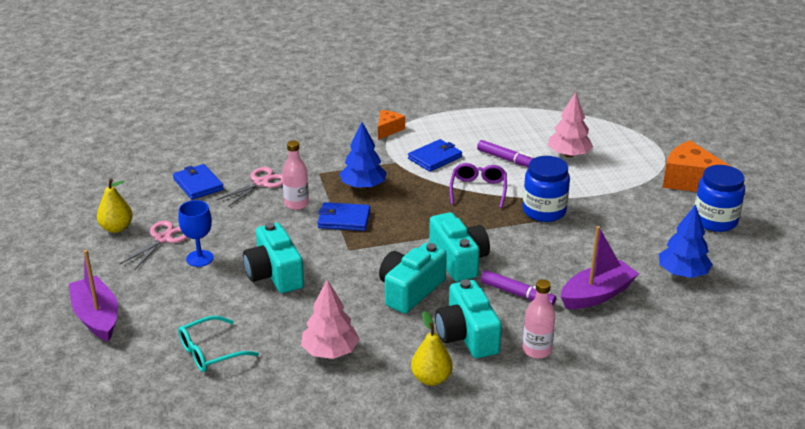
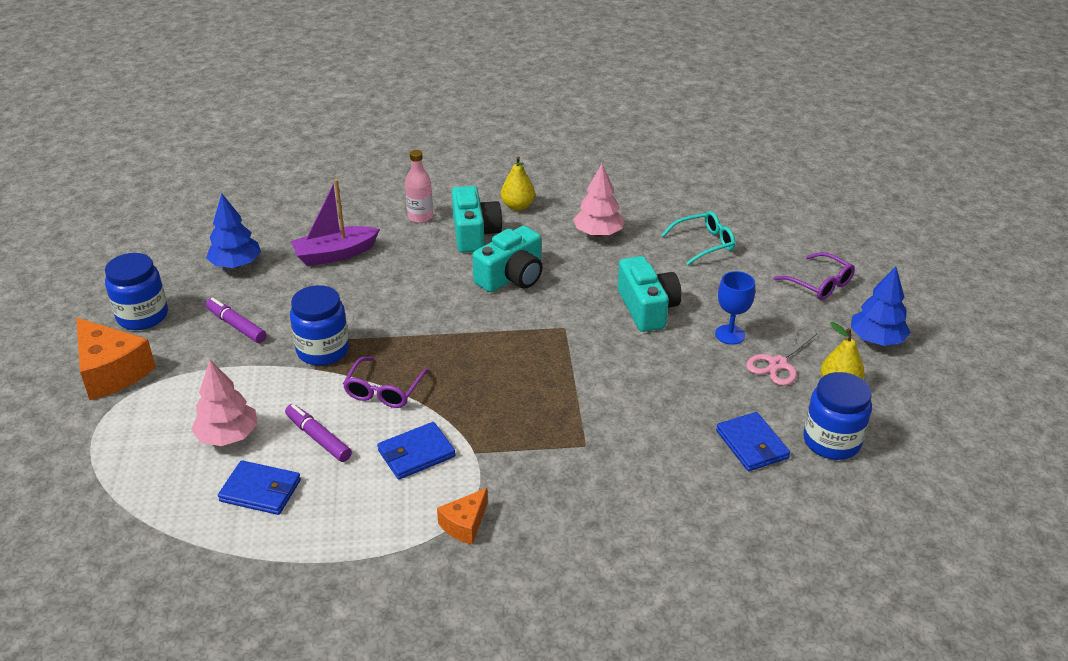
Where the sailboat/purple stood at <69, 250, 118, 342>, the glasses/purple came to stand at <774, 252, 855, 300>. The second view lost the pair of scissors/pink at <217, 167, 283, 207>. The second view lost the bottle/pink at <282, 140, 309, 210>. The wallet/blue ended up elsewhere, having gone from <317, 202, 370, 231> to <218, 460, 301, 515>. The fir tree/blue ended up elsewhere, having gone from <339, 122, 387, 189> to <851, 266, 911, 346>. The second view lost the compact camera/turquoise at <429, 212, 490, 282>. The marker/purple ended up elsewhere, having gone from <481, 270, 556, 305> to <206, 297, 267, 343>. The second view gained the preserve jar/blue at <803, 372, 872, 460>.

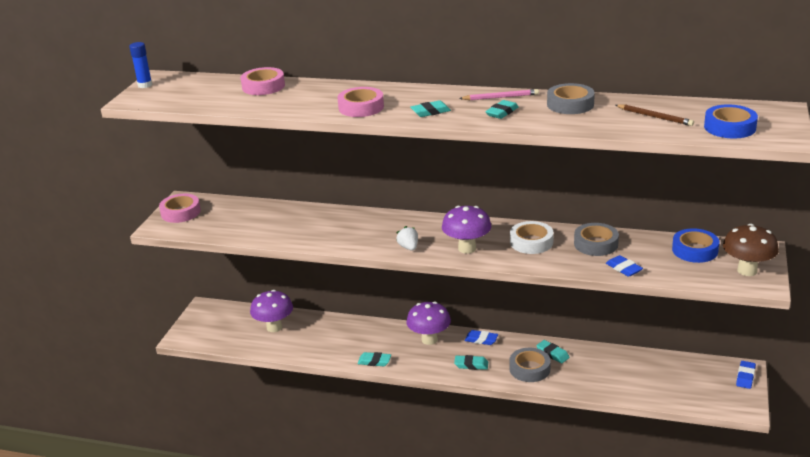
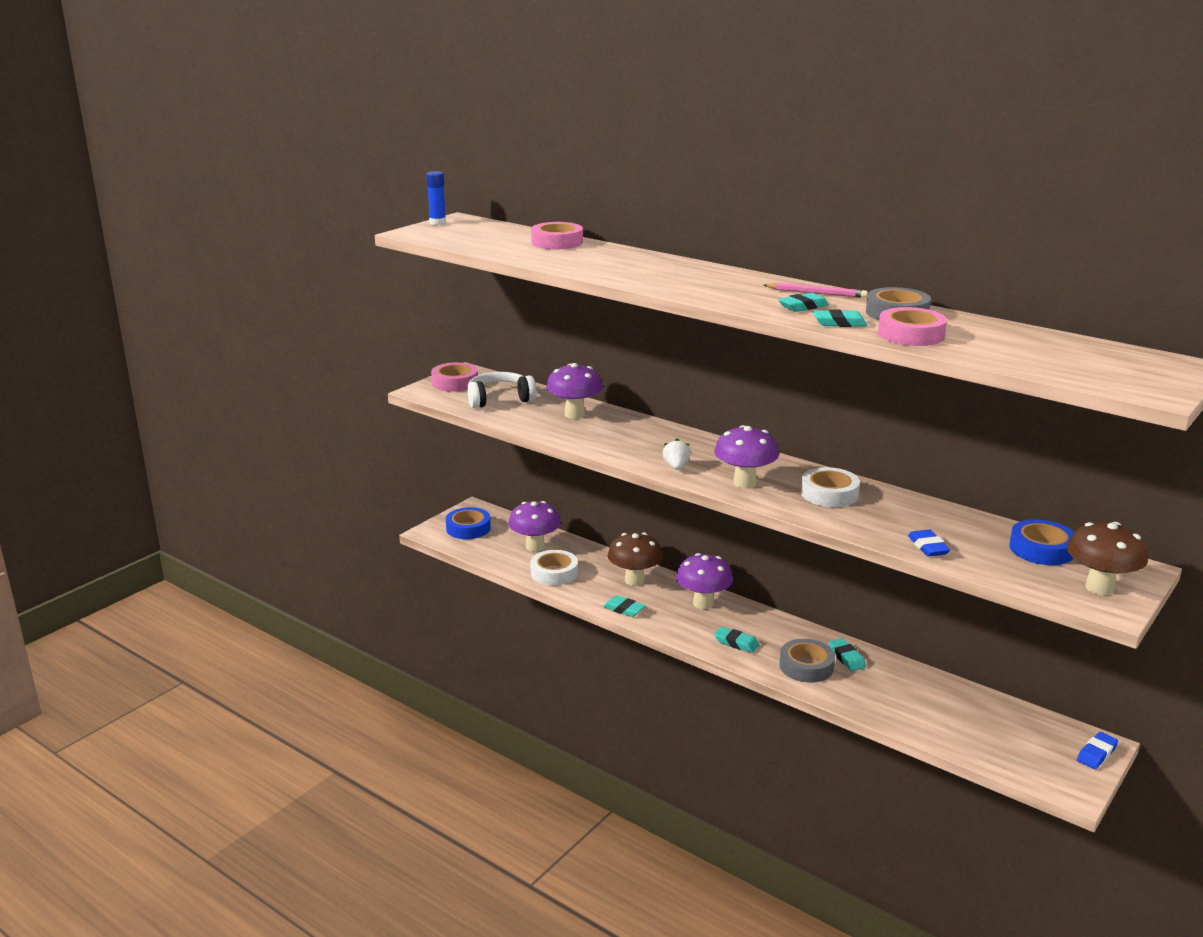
The tape/pink ended up elsewhere, having gone from <337, 87, 384, 117> to <878, 307, 947, 346>. The eraser/turquoise ended up elsewhere, having gone from <410, 100, 451, 117> to <813, 309, 868, 327>. The second view lost the eraser/blue at <465, 330, 498, 345>. The second view lost the tape/gray at <574, 223, 619, 256>. The second view lost the lead pencil/brown at <616, 105, 694, 126>. The tape/blue ended up elsewhere, having gone from <704, 104, 758, 138> to <446, 507, 491, 539>. The second view gained the headset/pure white at <467, 372, 537, 408>. The second view gained the tape/pure white at <530, 550, 578, 585>. The second view gained the mushroom/purple at <546, 363, 603, 419>. The second view gained the mushroom/brown at <608, 532, 663, 586>.

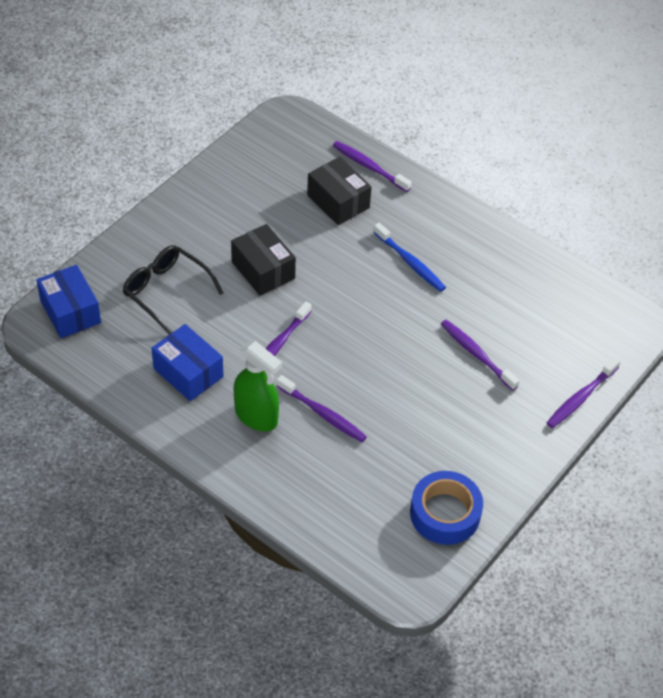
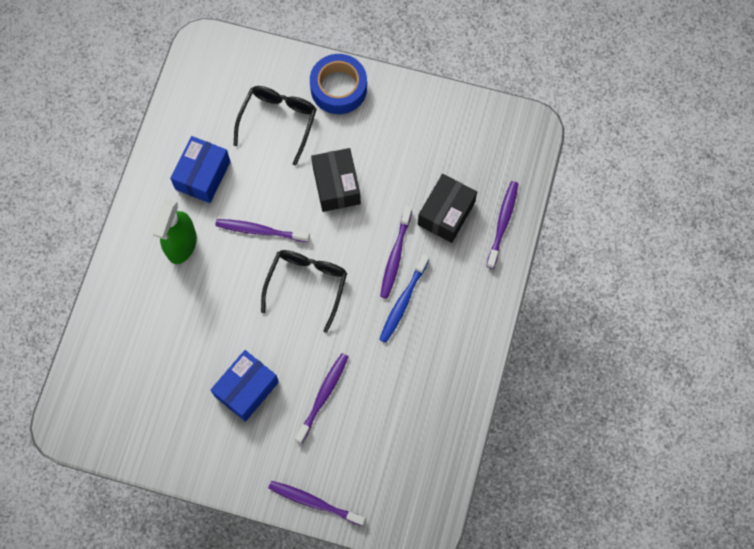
The package/blue ended up elsewhere, having gone from <36, 265, 101, 338> to <211, 350, 279, 422>. The package/ebony at <231, 224, 296, 296> ended up facing another way, 45 degrees counterclockwise from before. The toothbrush/purple ended up elsewhere, having gone from <277, 375, 367, 442> to <380, 206, 412, 299>. The tape/blue ended up elsewhere, having gone from <410, 471, 483, 545> to <310, 54, 367, 114>. The second view gained the glasses/ebony at <261, 250, 347, 333>.

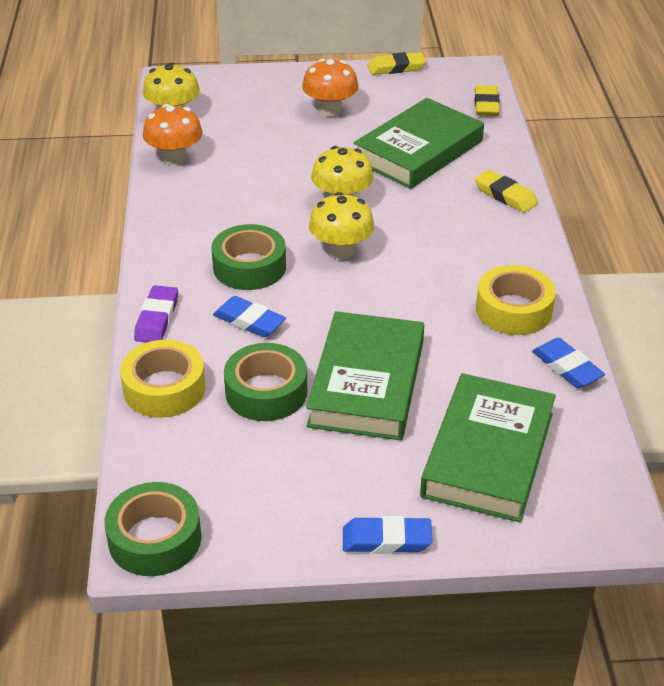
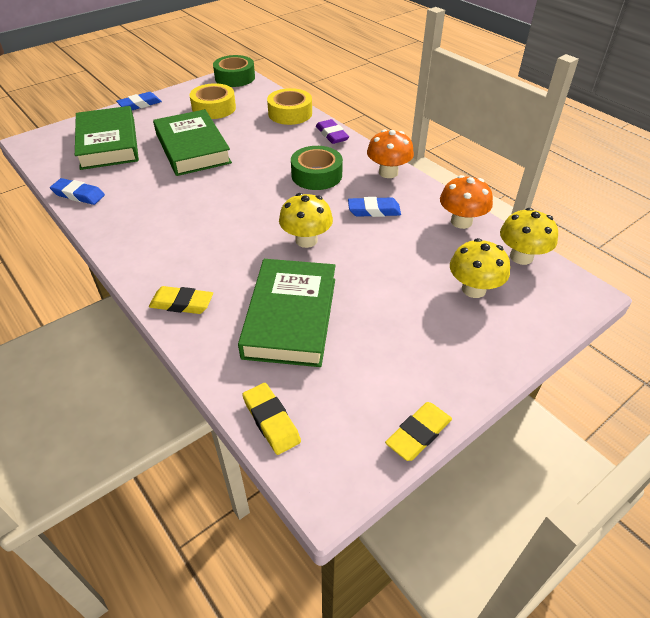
The eraser/blue ended up elsewhere, having gone from <213, 296, 286, 337> to <348, 197, 401, 217>. The second view lost the tape/emerald at <224, 343, 307, 421>. The mushroom/bright orange ended up elsewhere, having gone from <302, 59, 359, 117> to <367, 130, 414, 178>. The mushroom/yellow ended up elsewhere, having gone from <309, 192, 375, 260> to <450, 238, 510, 298>. The tape/yellow ended up elsewhere, having gone from <476, 265, 556, 335> to <189, 83, 236, 119>.

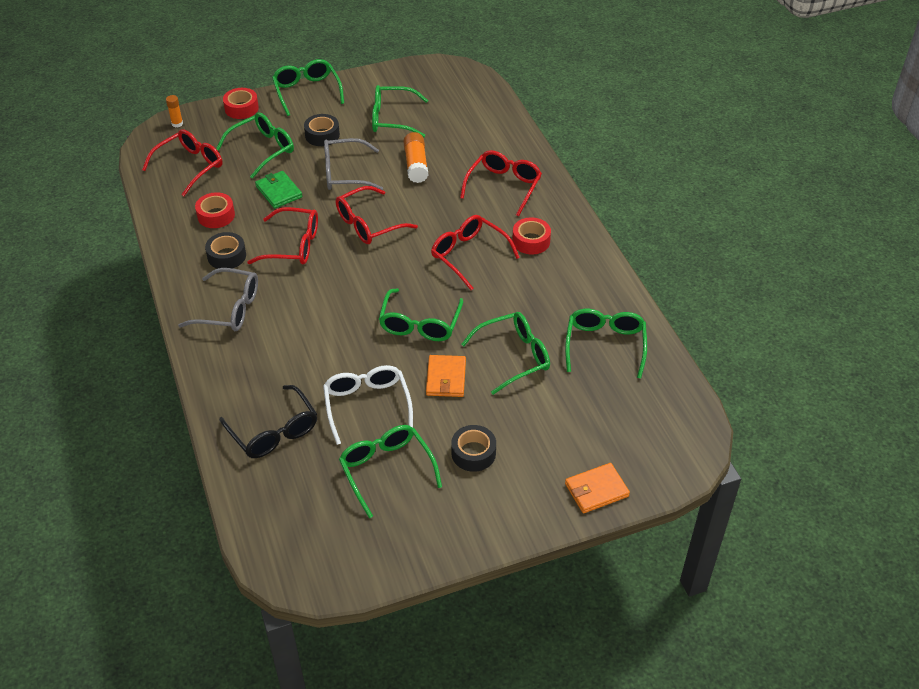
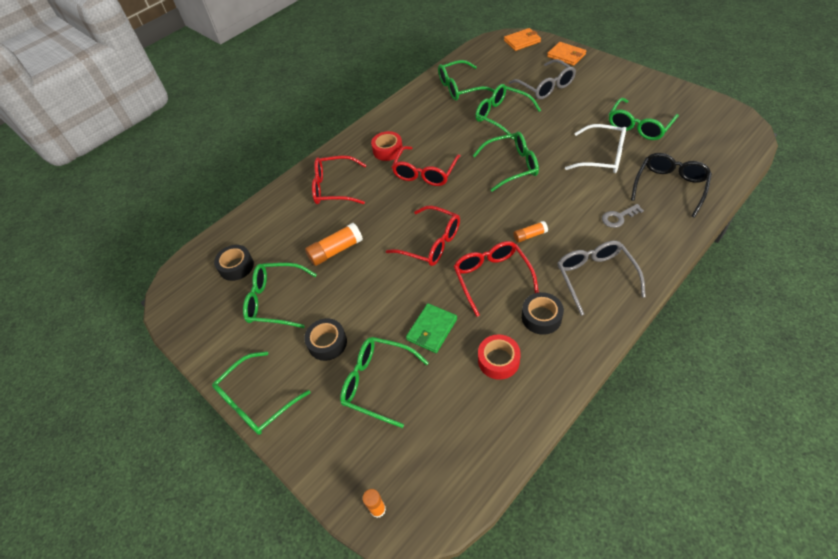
The second view lost the glasses/crimson at <142, 129, 222, 196>. The second view lost the tape/crimson at <223, 88, 259, 119>. The glasses/pure white at <323, 365, 413, 445> ended up facing another way, 120 degrees counterclockwise from before. The glasses/gray ended up elsewhere, having gone from <324, 138, 383, 190> to <509, 59, 576, 99>. The glasses/emerald at <372, 85, 428, 138> ended up facing another way, 120 degrees clockwise from before. The wallet/bright orange ended up elsewhere, having gone from <426, 355, 466, 397> to <504, 28, 541, 51>. The tape/ebony ended up elsewhere, having gone from <451, 425, 496, 472> to <214, 245, 254, 281>. The second view gained the stick of glue/bright orange at <513, 221, 548, 243>. The second view gained the latchkey/gray at <602, 204, 644, 228>.

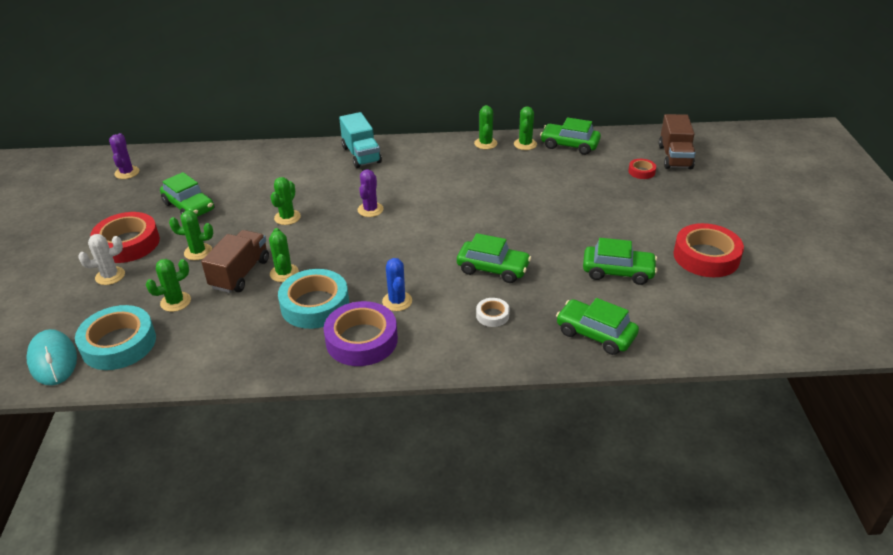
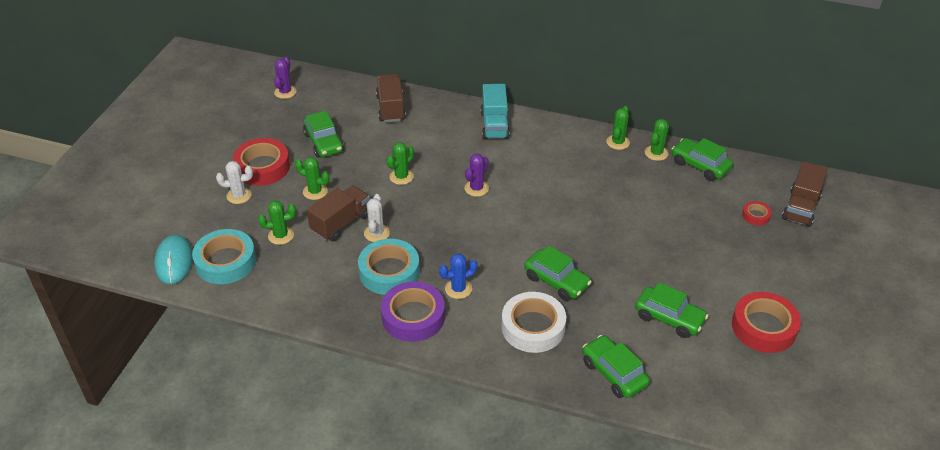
What was the prickly plant/emerald at <269, 228, 299, 282> turned into the prickly plant/pure white at <364, 194, 390, 242>. The prickly plant/blue at <382, 258, 412, 311> ended up facing another way, 60 degrees clockwise from before. The size of the tape/pure white at <476, 298, 510, 327> changed by a factor of 2.10. The second view gained the truck/brown at <376, 74, 406, 123>.

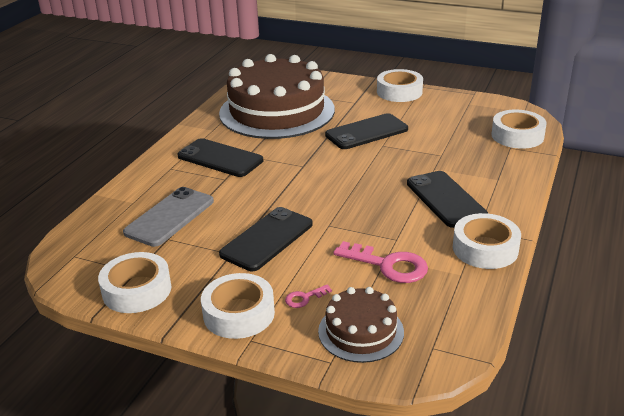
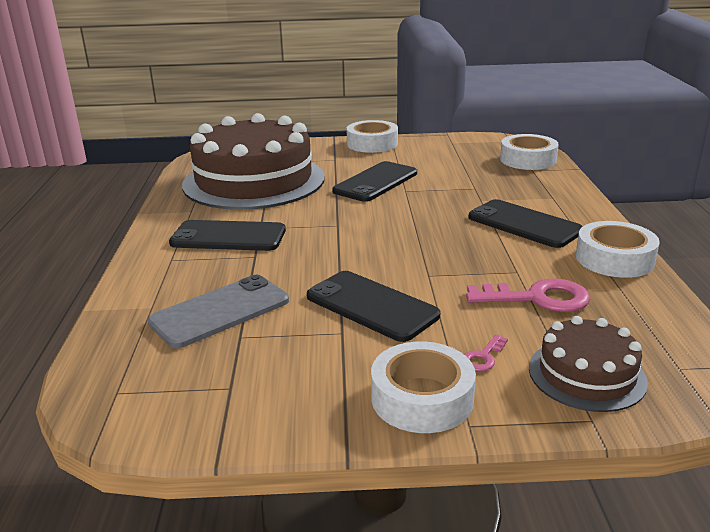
The second view lost the tape/pure white at <98, 252, 171, 313>. The mobile phone/gray at <123, 187, 214, 247> ended up facing another way, 45 degrees clockwise from before. The mobile phone/ebony at <219, 207, 313, 271> ended up facing another way, 60 degrees counterclockwise from before.

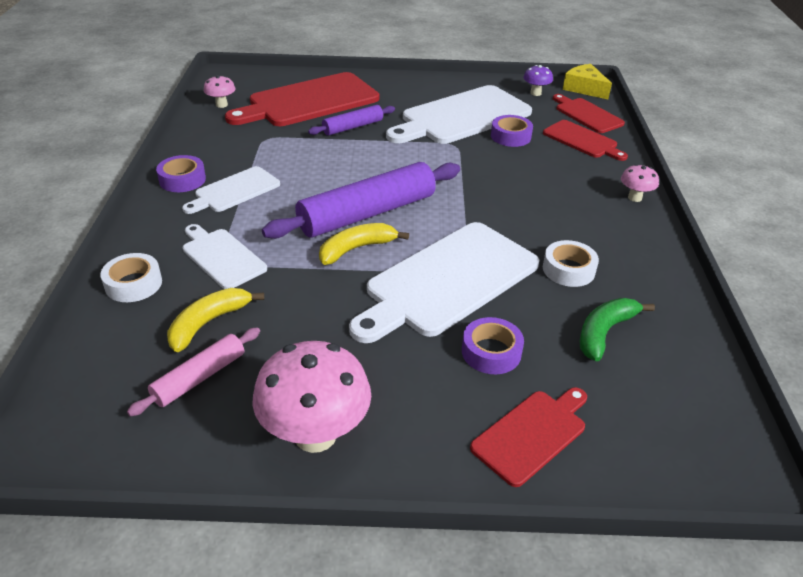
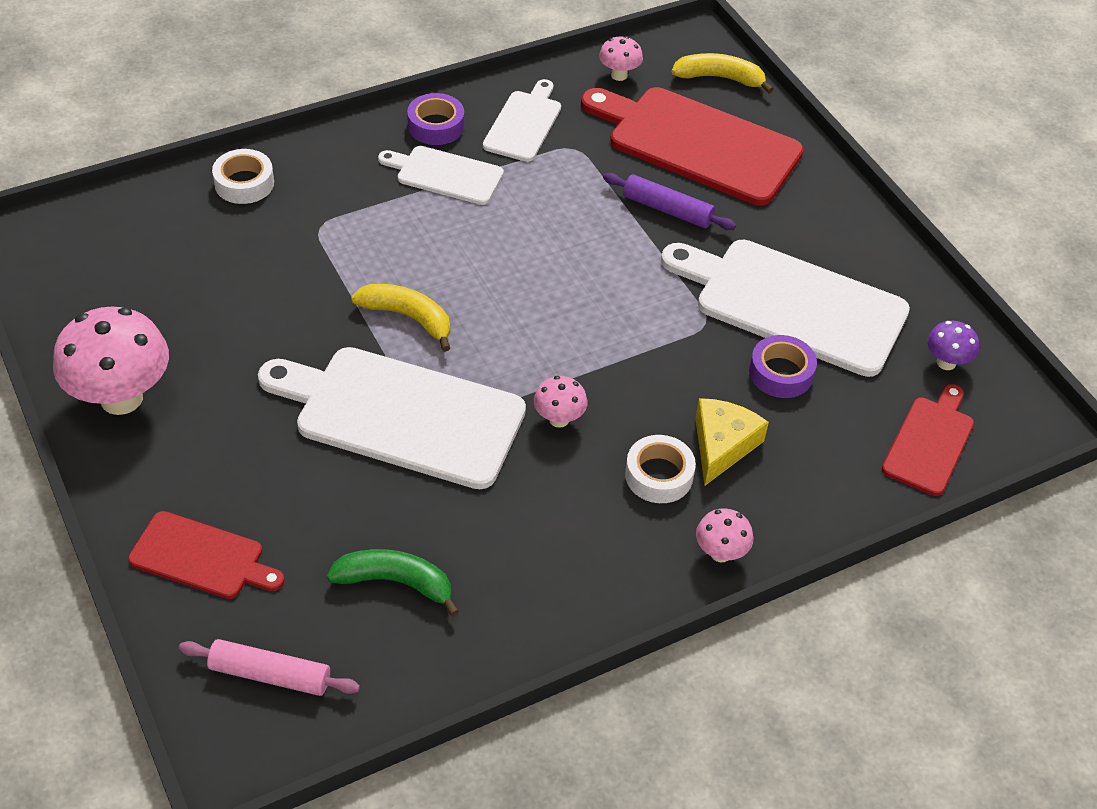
The pastry roller/pink ended up elsewhere, having gone from <127, 327, 260, 416> to <179, 639, 360, 696>. The toy banana/yellow ended up elsewhere, having gone from <167, 288, 264, 352> to <671, 53, 774, 93>. The chopping board/pure white ended up elsewhere, having gone from <183, 224, 267, 289> to <483, 79, 561, 162>. The second view lost the pastry roller/purple at <262, 162, 460, 239>. The second view lost the tape/purple at <462, 317, 524, 374>. The second view lost the chopping board/crimson at <543, 120, 628, 161>. The tape/pure white ended up elsewhere, having gone from <543, 240, 599, 287> to <625, 435, 696, 503>. The cheese/yellow ended up elsewhere, having gone from <563, 64, 612, 99> to <695, 398, 769, 486>. The second view gained the mushroom/pink at <534, 376, 588, 428>.

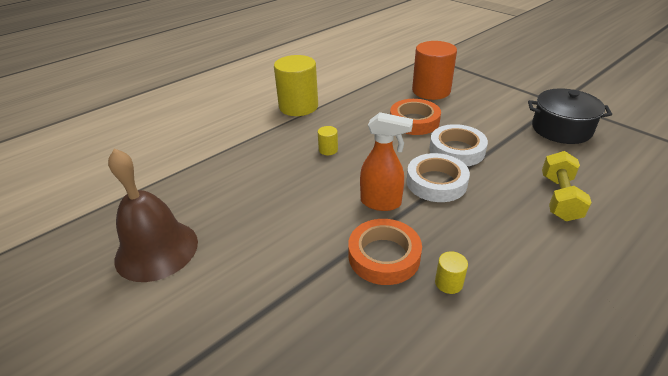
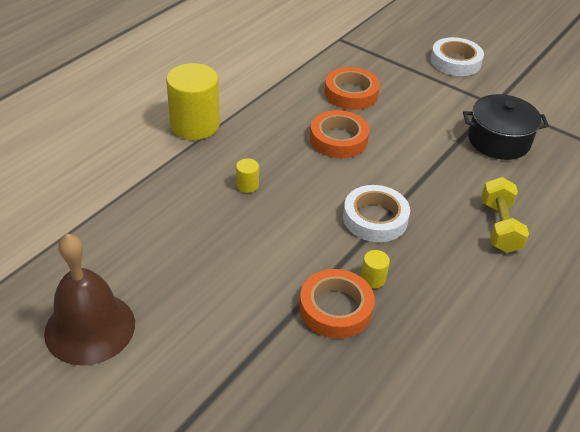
The second view lost the sprayer/bright orange at <360, 112, 413, 211>. Where the cylinder/bright orange stood at <412, 41, 457, 100>, the tape/bright orange came to stand at <325, 67, 380, 110>. The tape/pure white ended up elsewhere, having gone from <429, 124, 488, 166> to <431, 37, 484, 76>. The cylinder/yellow ended up elsewhere, having gone from <435, 251, 468, 294> to <361, 250, 390, 288>.

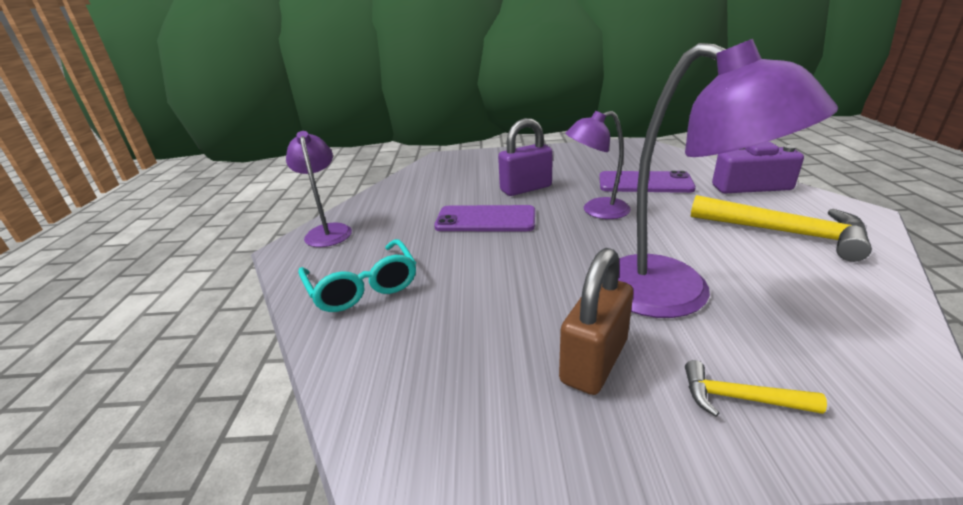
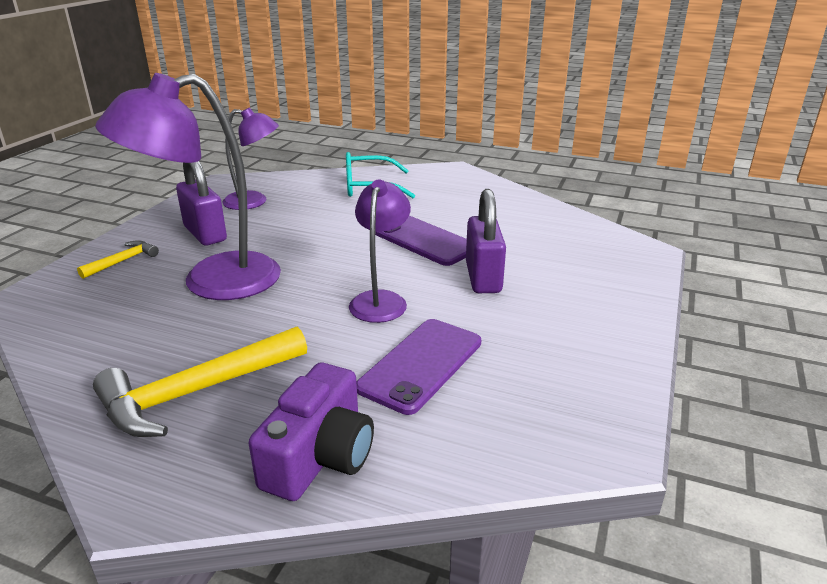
The lamp/purple ended up elsewhere, having gone from <286, 131, 352, 247> to <222, 107, 279, 210>. The mobile phone/purple at <434, 205, 535, 231> ended up facing another way, 75 degrees counterclockwise from before. What was the padlock/brown at <559, 248, 633, 395> turned into the padlock/purple at <176, 161, 227, 245>.

